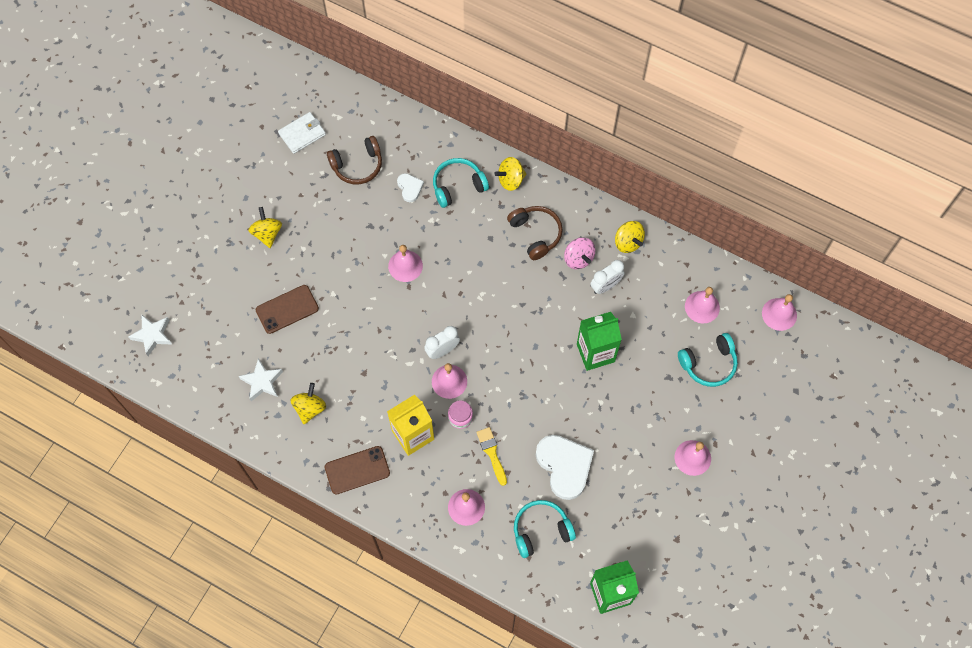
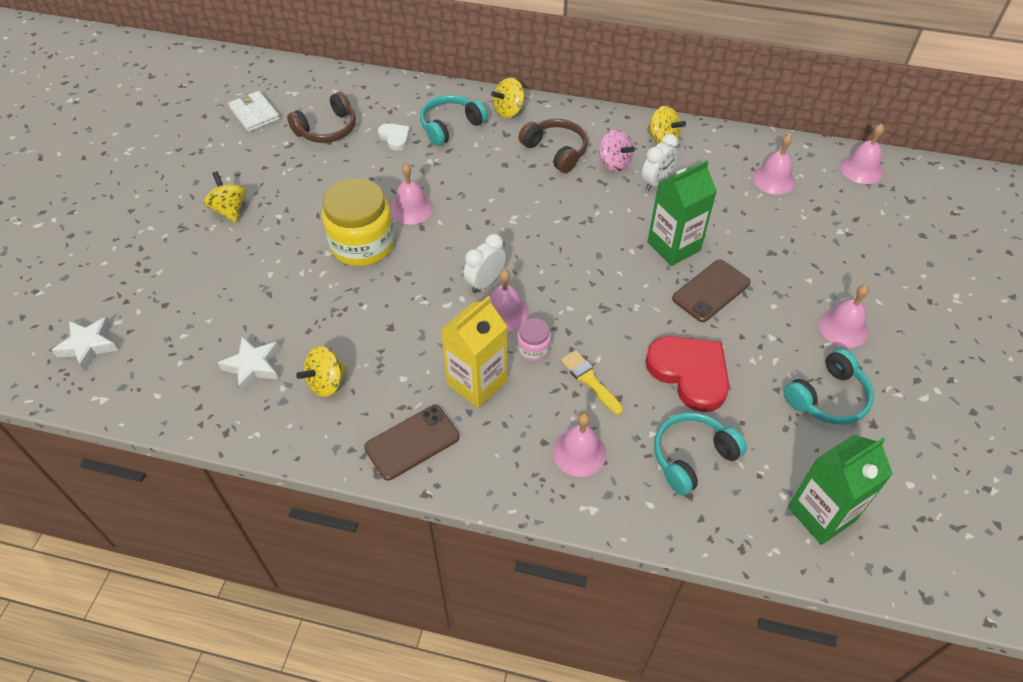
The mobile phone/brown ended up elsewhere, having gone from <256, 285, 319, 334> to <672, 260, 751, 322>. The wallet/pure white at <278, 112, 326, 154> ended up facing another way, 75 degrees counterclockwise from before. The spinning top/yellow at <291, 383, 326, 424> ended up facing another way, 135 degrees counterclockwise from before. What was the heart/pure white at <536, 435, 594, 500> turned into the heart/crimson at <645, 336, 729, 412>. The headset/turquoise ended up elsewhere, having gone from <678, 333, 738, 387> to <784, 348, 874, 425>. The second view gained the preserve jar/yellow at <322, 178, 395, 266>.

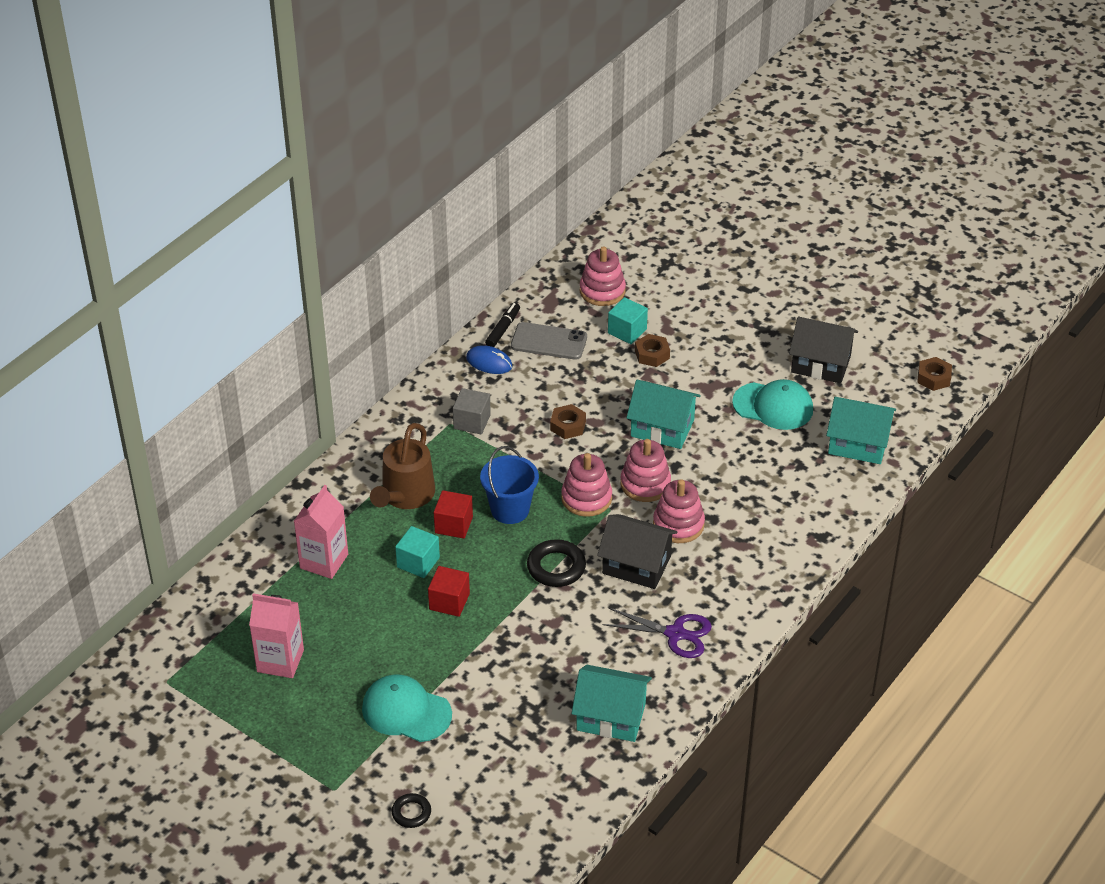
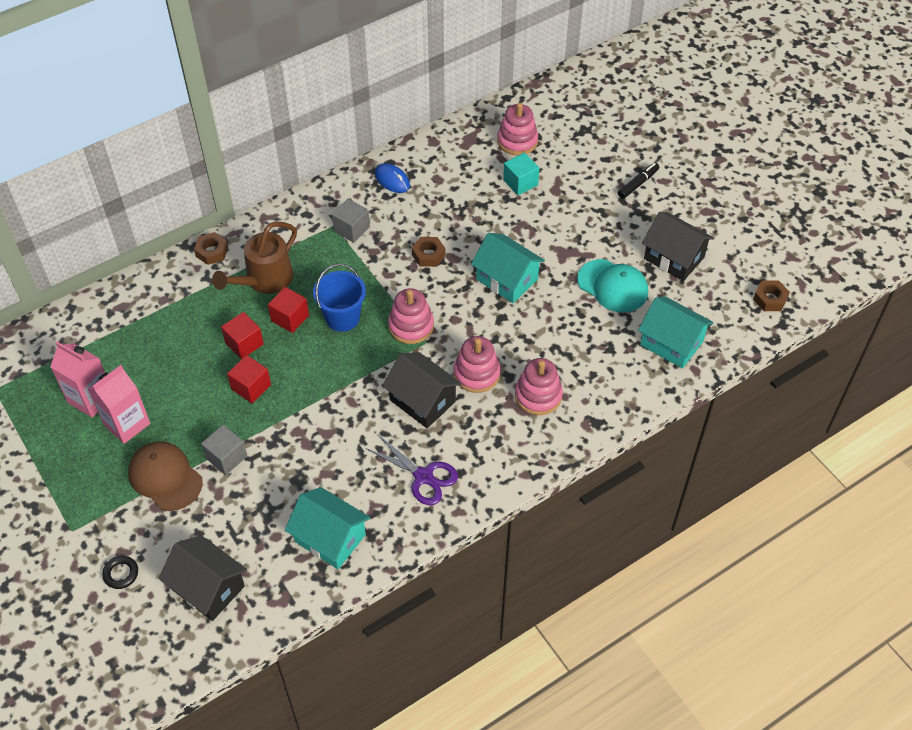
The carton/pink ended up elsewhere, having gone from <294, 485, 348, 579> to <88, 365, 150, 444>. What was the cap/turquoise at <362, 674, 452, 742> turned into the cap/brown at <128, 441, 203, 511>. What was the block/turquoise at <395, 526, 440, 578> turned into the block/crimson at <221, 312, 264, 359>. The marker/ebony ended up elsewhere, having gone from <485, 303, 520, 347> to <618, 163, 659, 199>. The second view lost the mobile phone/gray at <511, 322, 587, 360>. The second view lost the ring/ebony at <527, 539, 586, 587>. The stacking toy/pink ended up elsewhere, having gone from <620, 439, 671, 502> to <515, 358, 563, 415>. The hexagon nut/brown ended up elsewhere, having gone from <635, 334, 670, 367> to <194, 232, 228, 265>. The second view gained the house/ebony at <159, 535, 247, 621>. The second view gained the block/gray at <201, 425, 247, 475>.

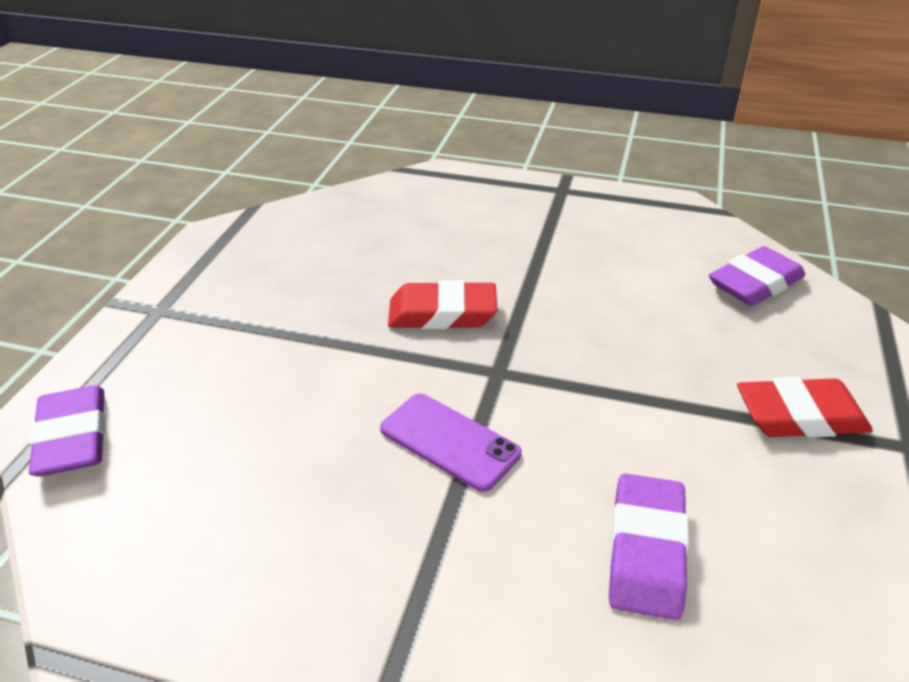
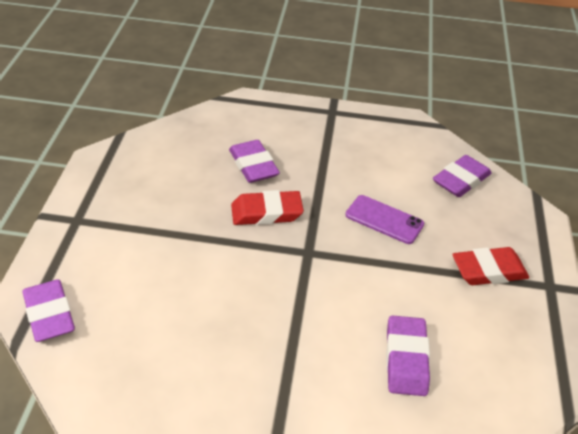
The mobile phone/purple ended up elsewhere, having gone from <380, 394, 522, 492> to <345, 195, 424, 244>. The second view gained the eraser/purple at <229, 140, 280, 183>.

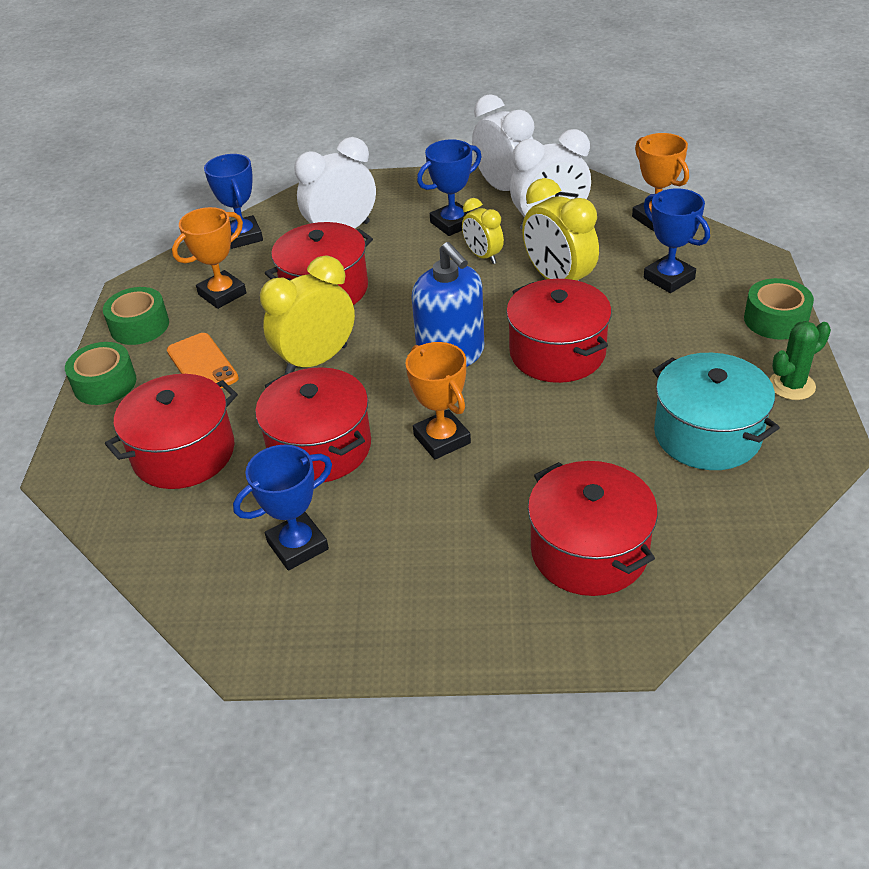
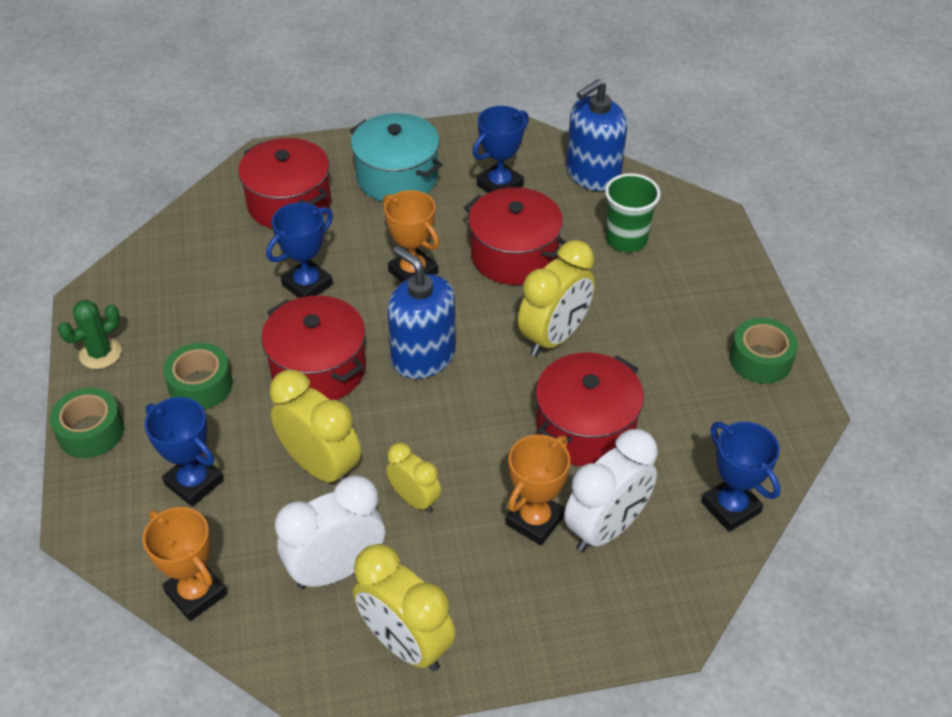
The tape/emerald ended up elsewhere, having gone from <65, 342, 137, 405> to <163, 343, 233, 409>. Where the cooking pot/crimson stood at <105, 374, 238, 489>, the cup/emerald came to stand at <605, 173, 661, 252>. The second view lost the mobile phone/bright orange at <167, 333, 239, 388>. The trophy/bright orange ended up elsewhere, having gone from <172, 207, 246, 309> to <506, 434, 570, 545>. The trophy/blue ended up elsewhere, having gone from <417, 139, 482, 236> to <266, 202, 333, 298>. What was the clock/pure white at <472, 94, 534, 191> turned into the clock/yellow at <353, 544, 455, 671>. The cooking pot/turquoise ended up elsewhere, having gone from <653, 353, 780, 470> to <350, 113, 443, 202>. The second view gained the pump bottle/blue at <567, 79, 627, 191>.

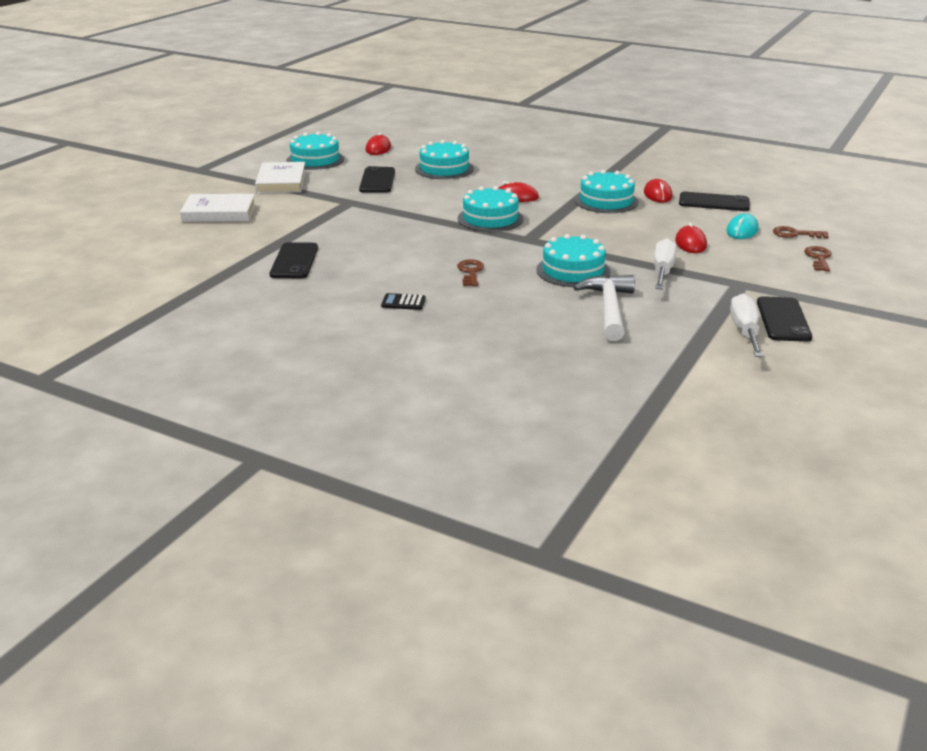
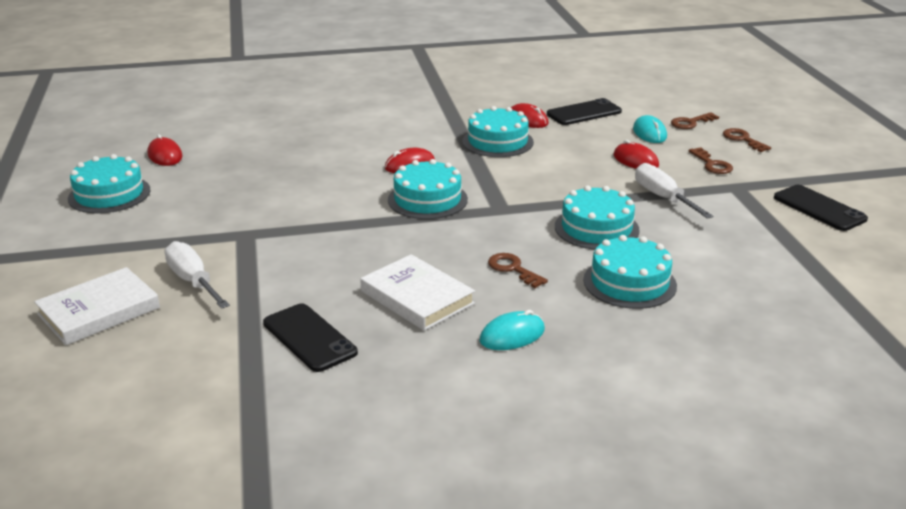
The hardcover/pure white ended up elsewhere, having gone from <255, 162, 306, 193> to <360, 254, 475, 331>. The second view lost the mobile phone/ebony at <359, 166, 395, 193>. Where the calculator/ebony stood at <381, 293, 426, 310>, the PC mouse/turquoise came to stand at <480, 310, 545, 350>. The gateau/turquoise ended up elsewhere, having gone from <415, 140, 474, 179> to <583, 235, 677, 309>. The second view lost the carpenter's hammer/pure white at <573, 275, 635, 341>. The screwdriver/pure white ended up elsewhere, having gone from <730, 293, 763, 357> to <164, 241, 230, 309>. The second view gained the latchkey/brown at <689, 147, 733, 174>.

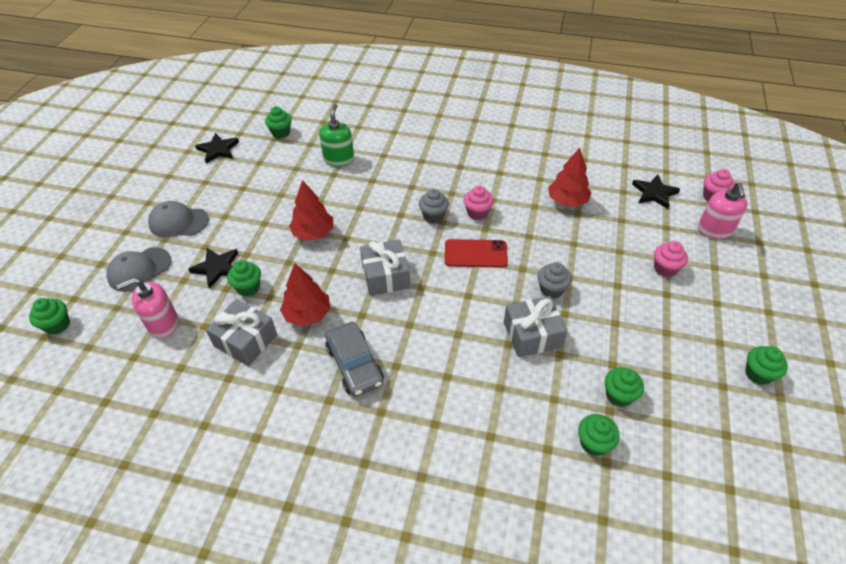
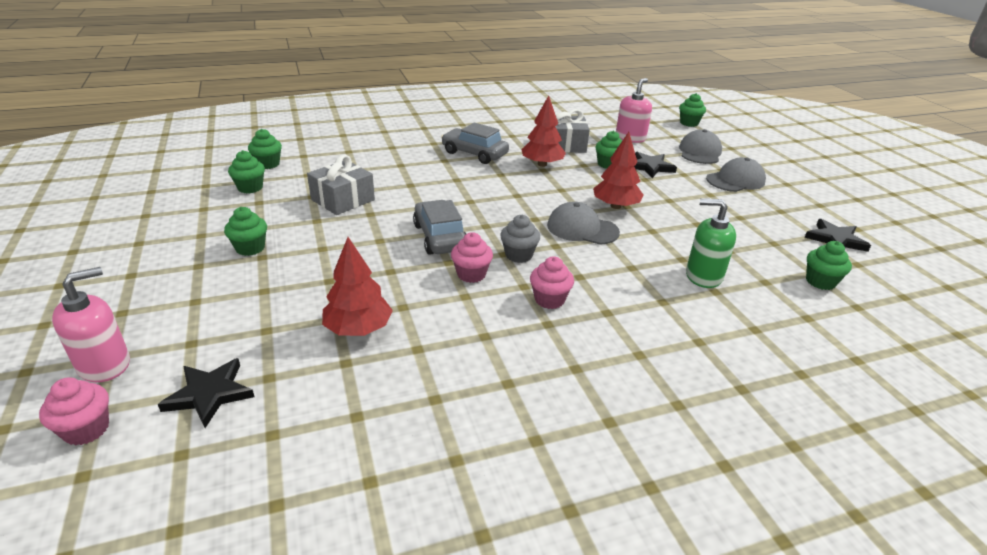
The pump bottle/emerald at <319, 104, 354, 167> ended up facing another way, 135 degrees clockwise from before. The second view lost the wrapped gift/gray at <360, 239, 410, 296>. Where the mobile phone/crimson stood at <445, 239, 508, 268>, the toy car/gray came to stand at <413, 200, 466, 255>. The second view lost the cupcake/gray at <538, 262, 572, 299>. The cupcake/pink ended up elsewhere, having gone from <654, 241, 688, 277> to <530, 256, 574, 309>. The pump bottle/pink at <698, 183, 747, 239> ended up facing another way, 75 degrees clockwise from before. The cupcake/emerald ended up elsewhere, having gone from <745, 346, 788, 385> to <224, 207, 267, 256>. The second view gained the cap/gray at <547, 202, 620, 245>.

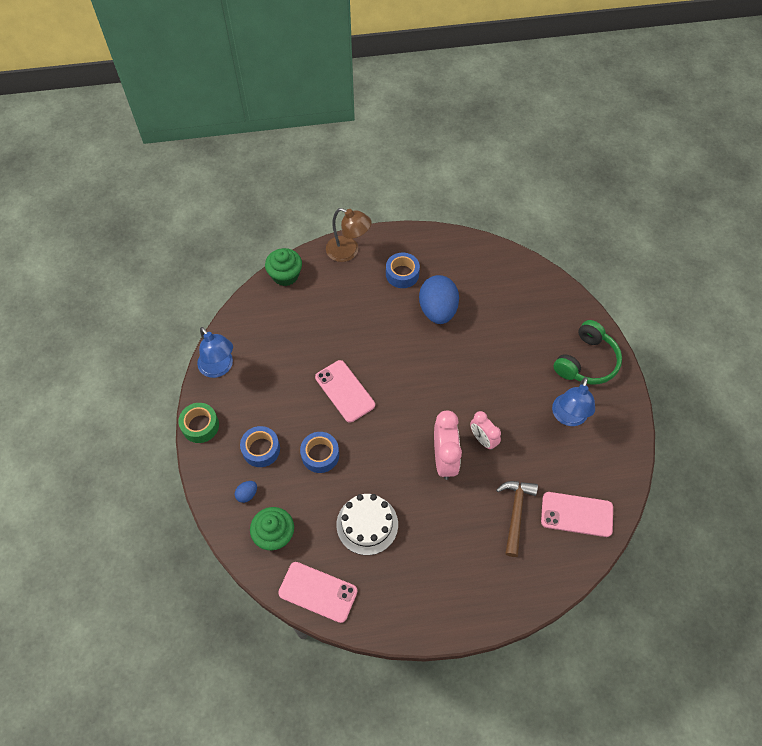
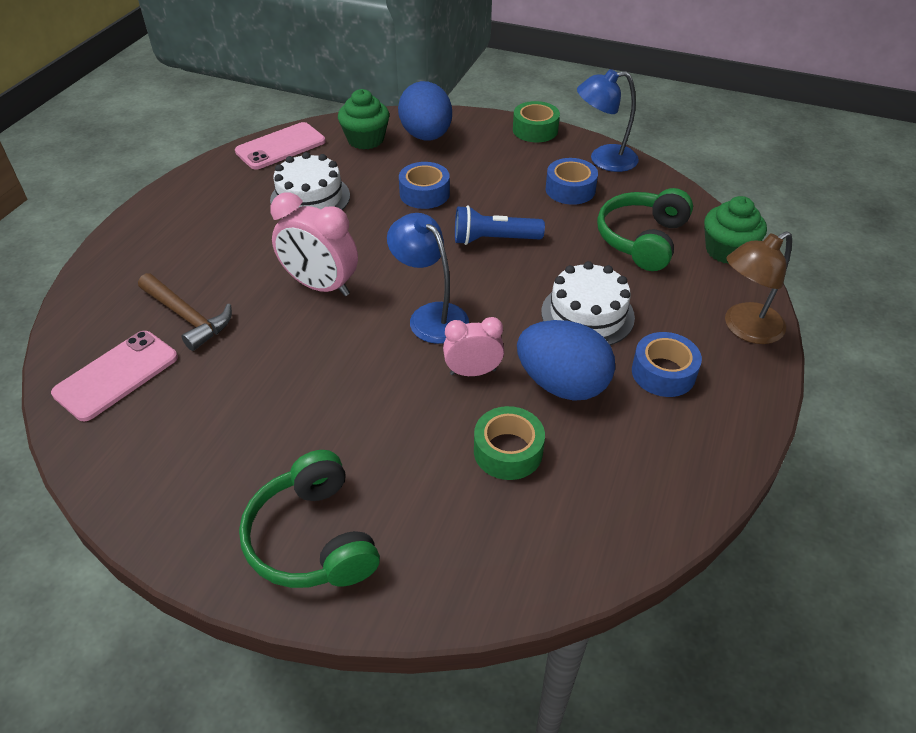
The size of the toy egg/blue at <235, 481, 257, 503> changed by a factor of 2.40. The tape/blue ended up elsewhere, having gone from <240, 426, 280, 467> to <546, 158, 598, 205>. Where the mobile phone/pink stood at <315, 360, 375, 423>, the torch/blue came to stand at <455, 206, 545, 245>. The clock/pink ended up elsewhere, having gone from <470, 411, 501, 450> to <443, 317, 504, 376>. The lamp/blue ended up elsewhere, having gone from <552, 377, 595, 426> to <387, 213, 469, 344>. The second view gained the tape/emerald at <474, 406, 545, 480>. The second view gained the gateau/pure white at <541, 261, 635, 345>. The second view gained the headset/emerald at <597, 188, 693, 271>.

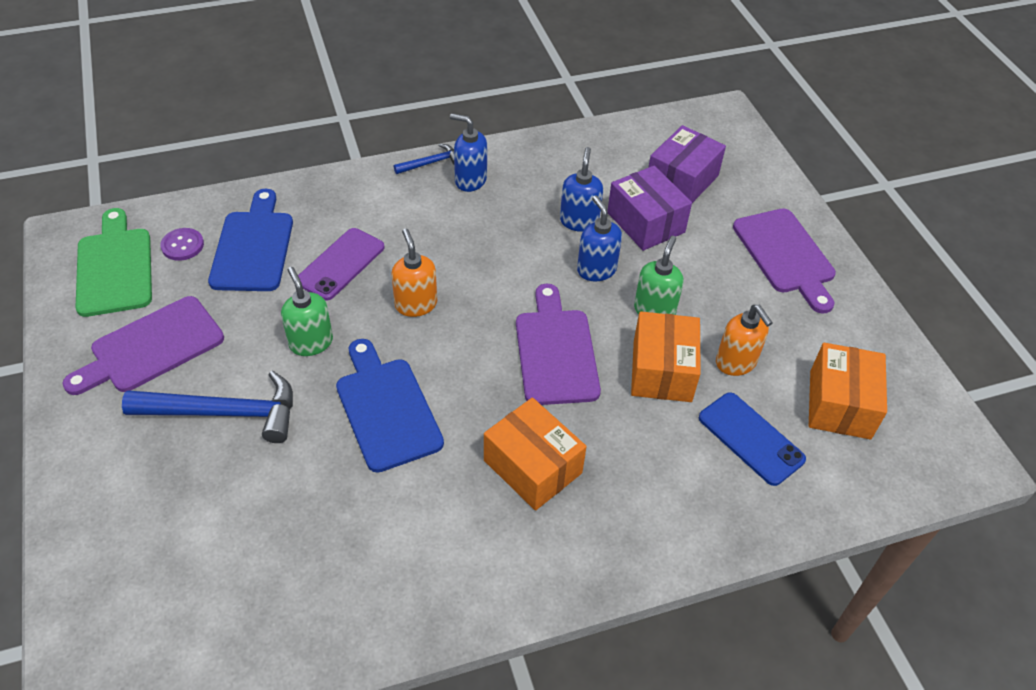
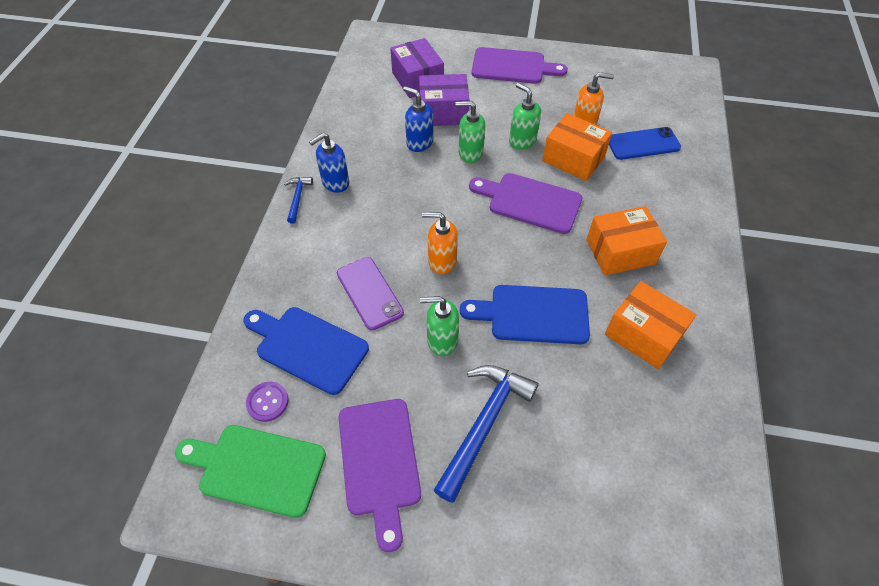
What was the pump bottle/blue at <577, 195, 622, 282> turned into the pump bottle/emerald at <456, 101, 485, 163>. The package/bright orange ended up elsewhere, having gone from <809, 343, 887, 439> to <605, 281, 697, 369>.

